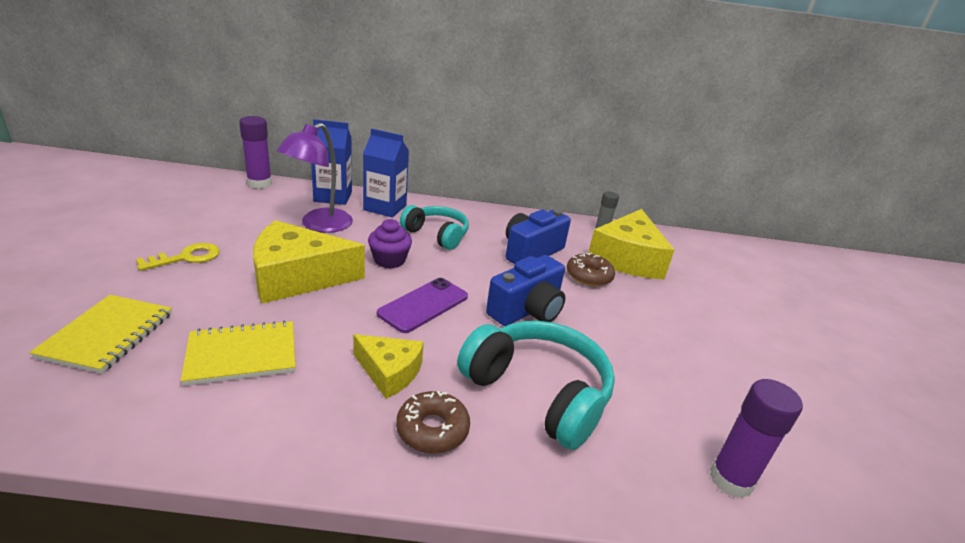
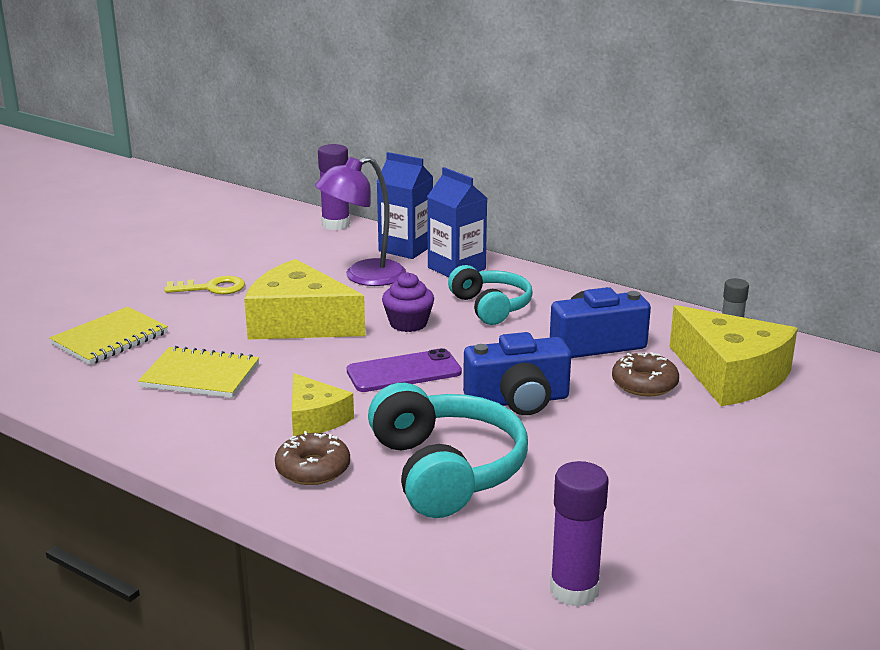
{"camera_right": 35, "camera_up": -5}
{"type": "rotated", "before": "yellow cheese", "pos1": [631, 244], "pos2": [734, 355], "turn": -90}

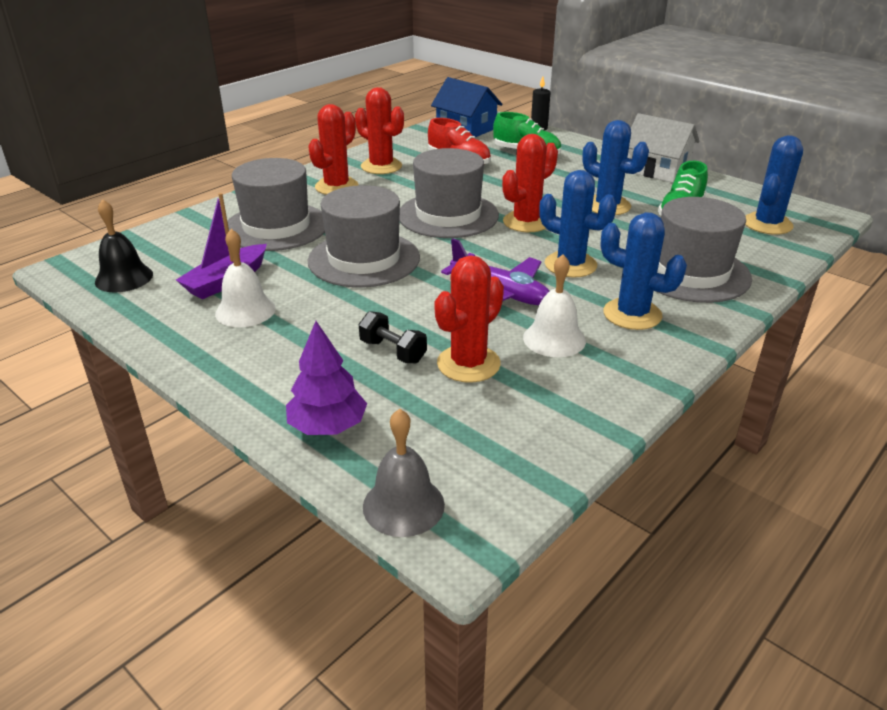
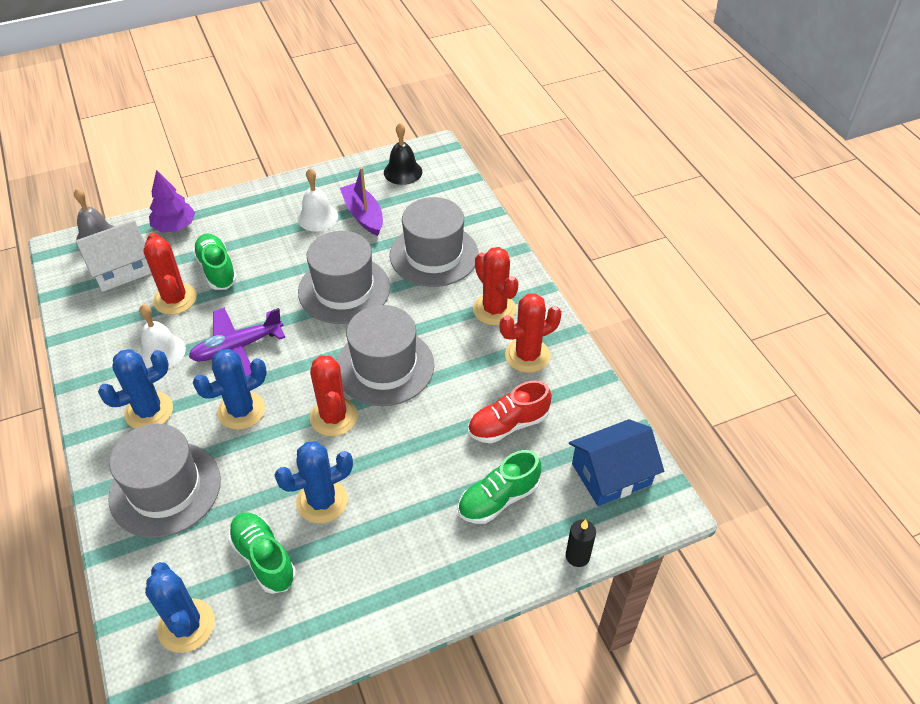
{"camera_right": 115, "camera_up": 15}
{"type": "shifted", "before": "white house", "pos1": [664, 148], "pos2": [114, 256]}
{"type": "swapped", "before": "black dumbbell", "after": "green shoe", "pos1": [393, 337], "pos2": [214, 261]}

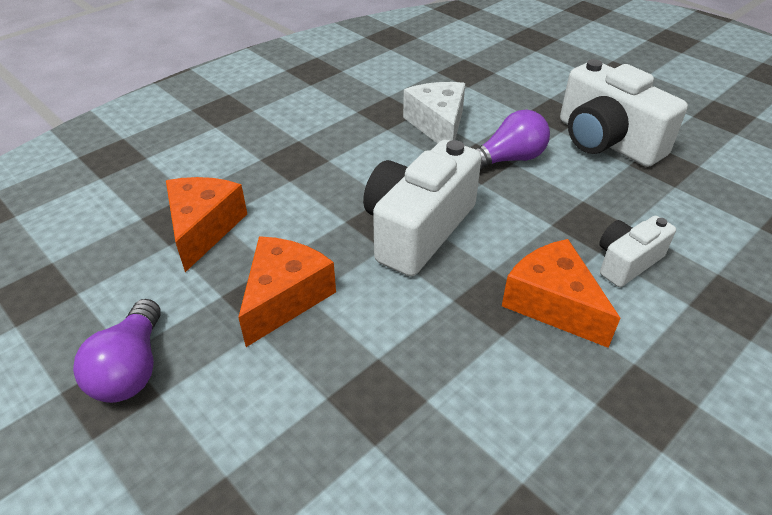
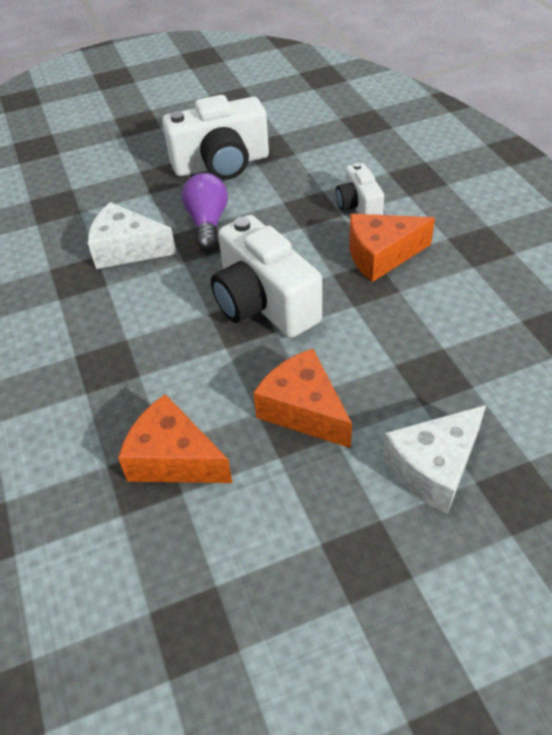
{"camera_right": -65, "camera_up": 5}
{"type": "new", "after": "white cheese", "pos2": [434, 459]}
{"type": "gone", "before": "purple light bulb", "pos1": [117, 351]}

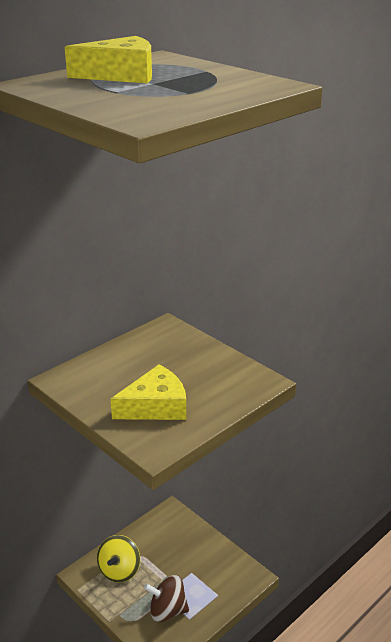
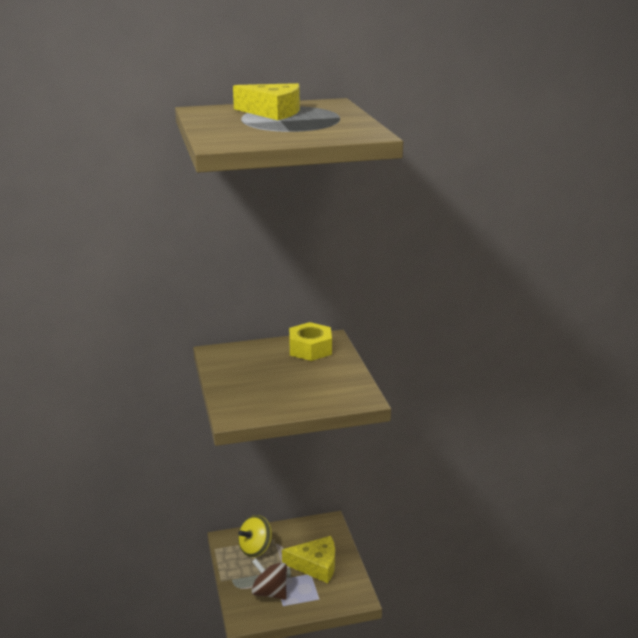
{"camera_right": 30, "camera_up": -5}
{"type": "shifted", "before": "yellow cheese", "pos1": [148, 392], "pos2": [308, 559]}
{"type": "new", "after": "yellow nut", "pos2": [310, 341]}

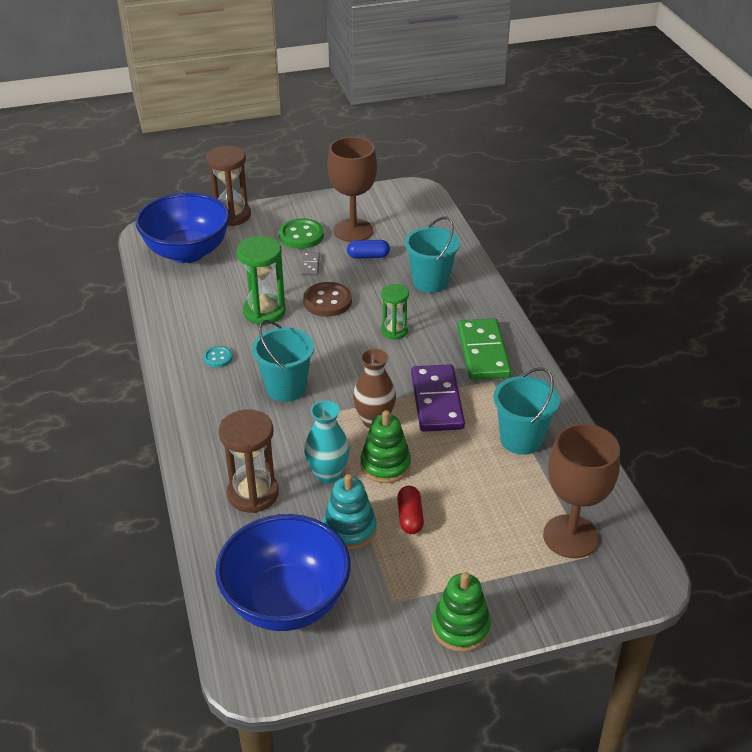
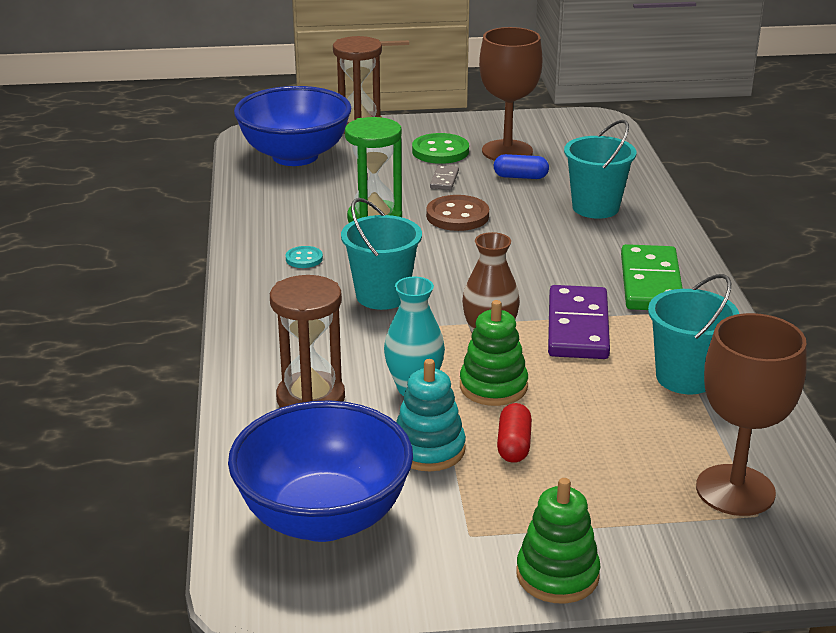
{"camera_right": 10, "camera_up": -10}
{"type": "gone", "before": "green hourglass", "pos1": [395, 312]}

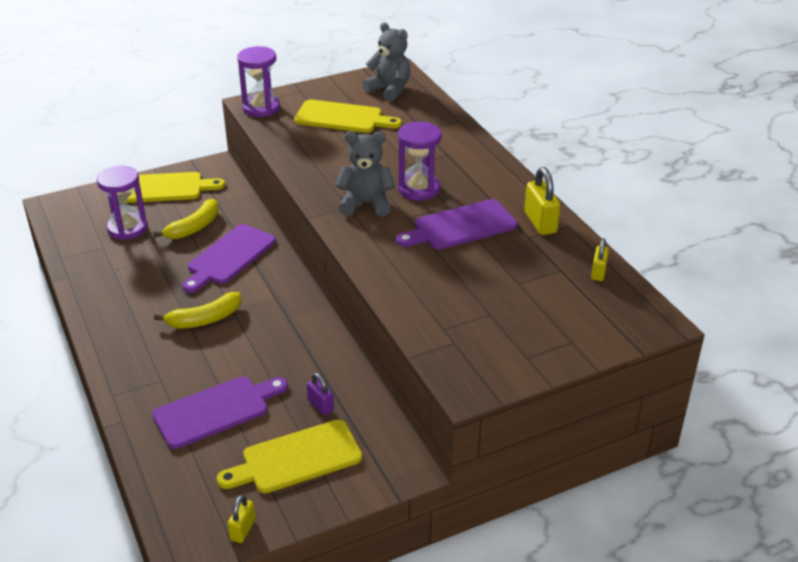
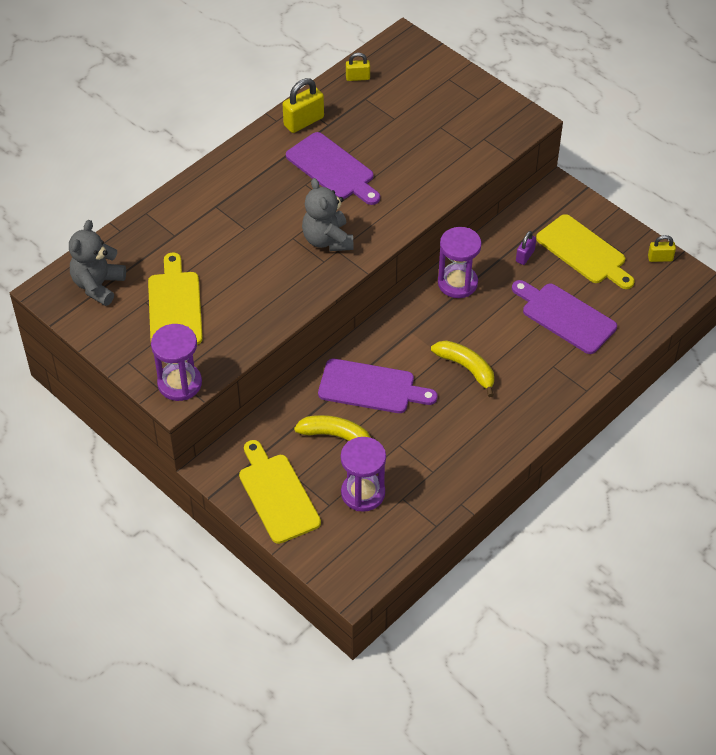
{"camera_right": -110, "camera_up": 15}
{"type": "shifted", "before": "purple hourglass", "pos1": [420, 161], "pos2": [460, 262]}

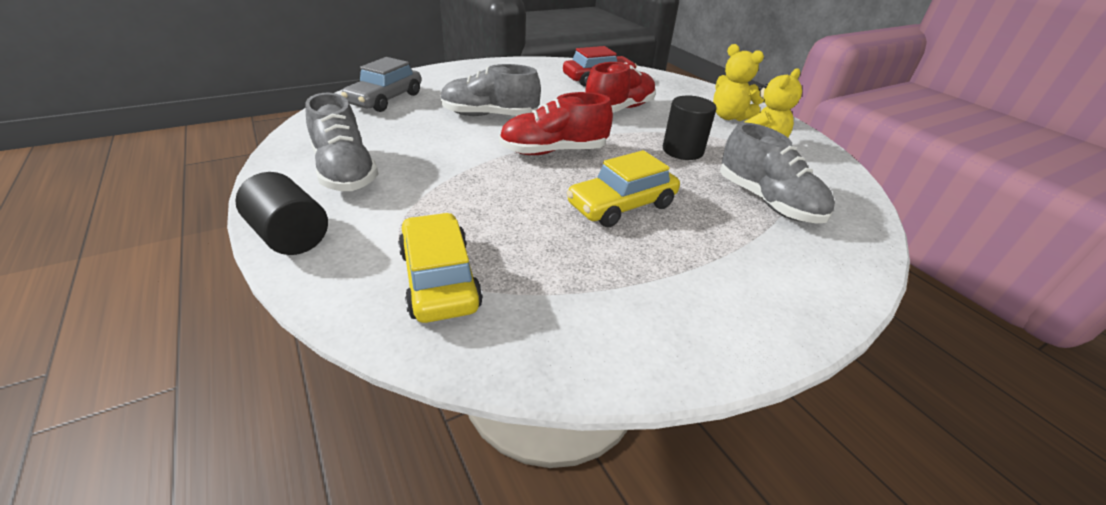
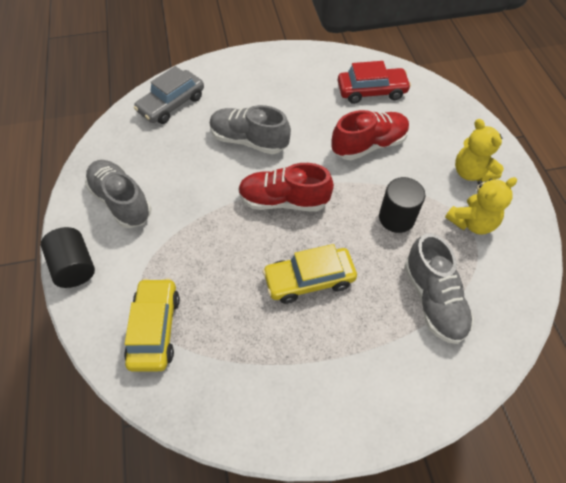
{"camera_right": 20, "camera_up": 20}
{"type": "rotated", "before": "grey shoe", "pos1": [341, 142], "pos2": [118, 194], "turn": 150}

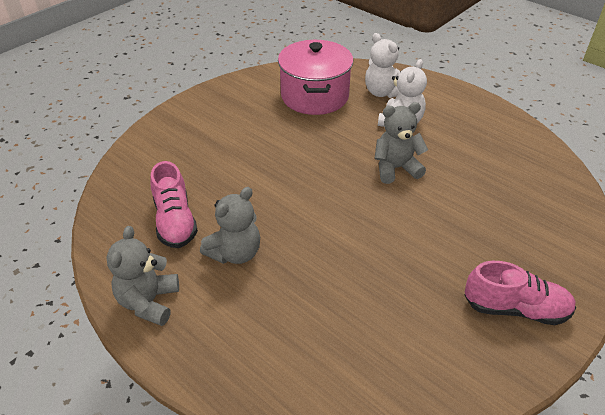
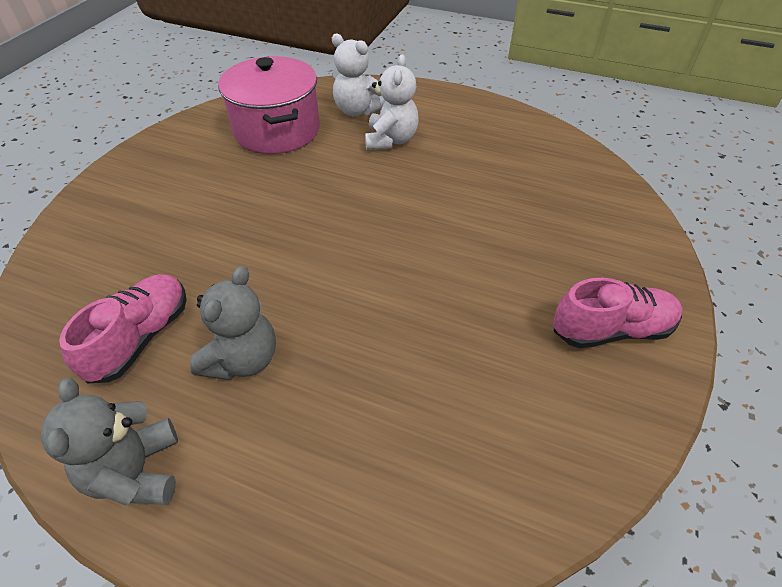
{"camera_right": -20, "camera_up": 5}
{"type": "rotated", "before": "pink shoe", "pos1": [174, 204], "pos2": [123, 329], "turn": -120}
{"type": "gone", "before": "grey teddy bear", "pos1": [401, 143]}

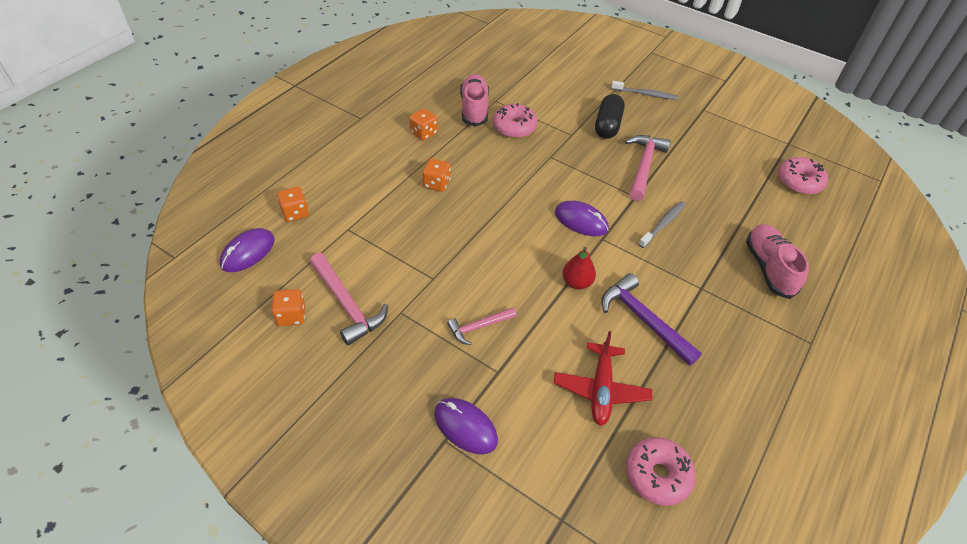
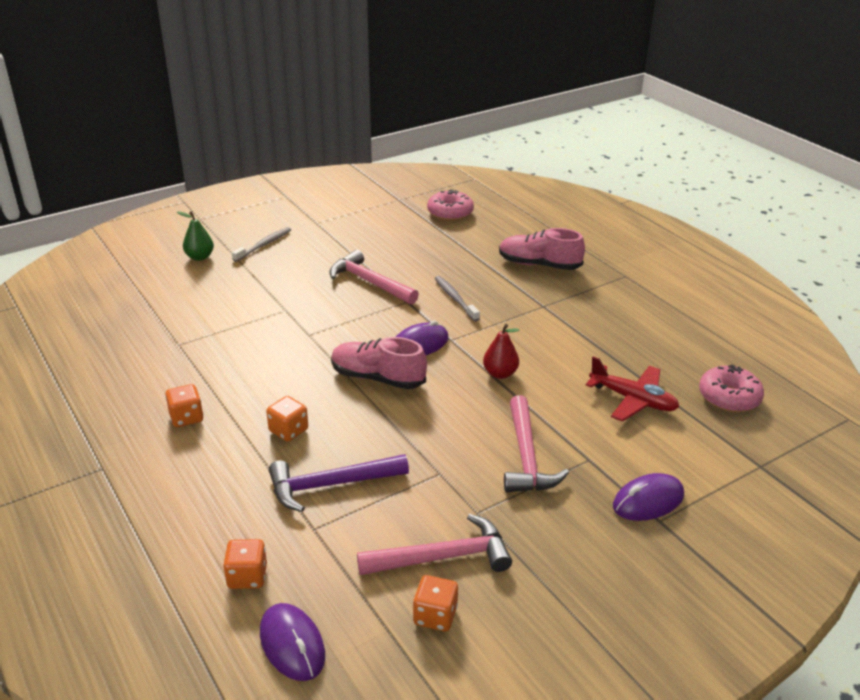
{"camera_right": -65, "camera_up": -15}
{"type": "new", "after": "green pear", "pos2": [195, 236]}
{"type": "shifted", "before": "purple hammer", "pos1": [651, 319], "pos2": [339, 483]}
{"type": "shifted", "before": "pink shoe", "pos1": [474, 100], "pos2": [379, 363]}
{"type": "scaled", "before": "pink hammer", "pos1": [481, 326], "pos2": [536, 444], "scale": 1.67}
{"type": "gone", "before": "pink donut", "pos1": [515, 120]}
{"type": "gone", "before": "black capsule", "pos1": [610, 116]}

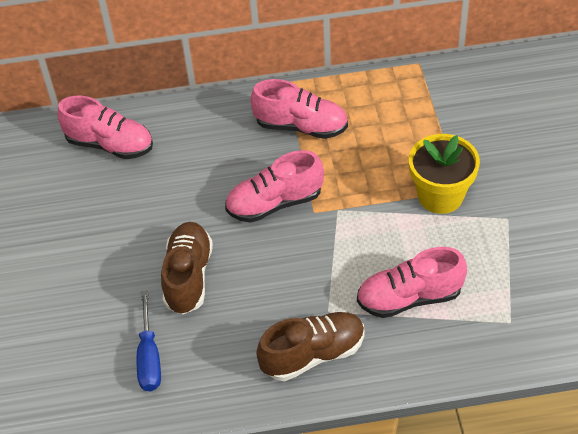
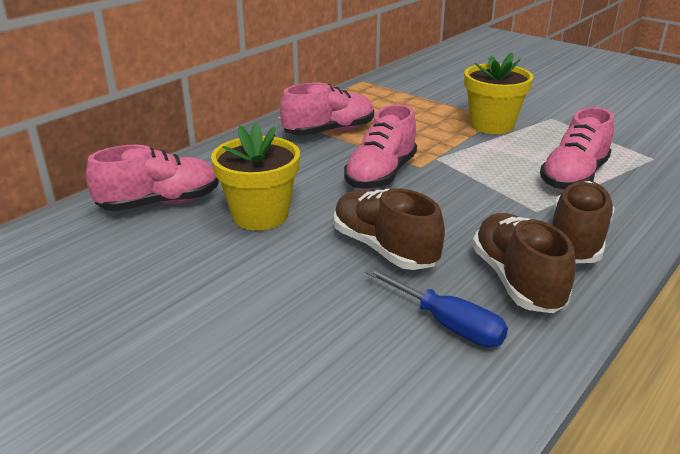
{"camera_right": -45, "camera_up": -20}
{"type": "new", "after": "yellow flower pot", "pos2": [255, 177]}
{"type": "new", "after": "brown shoe", "pos2": [524, 263]}

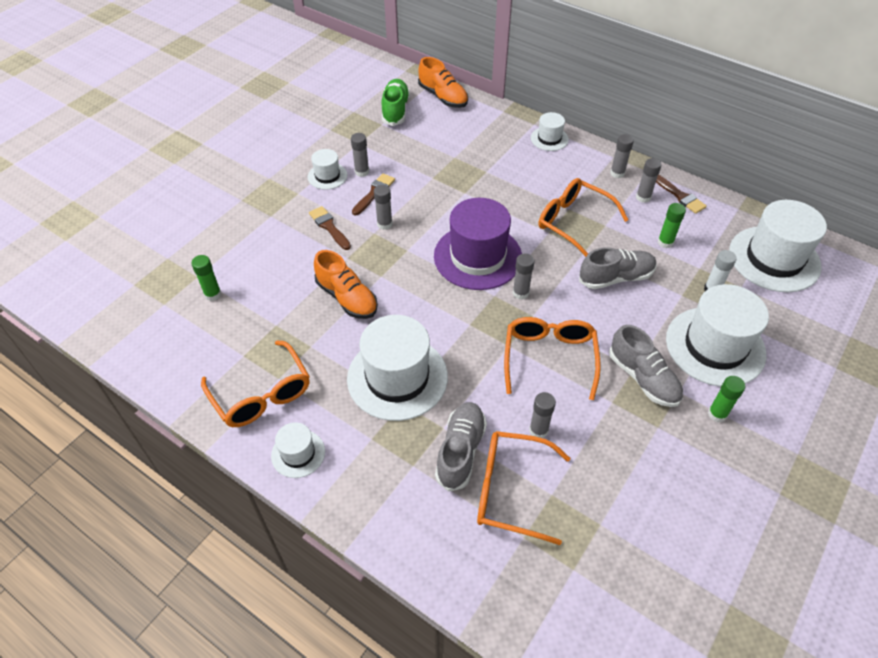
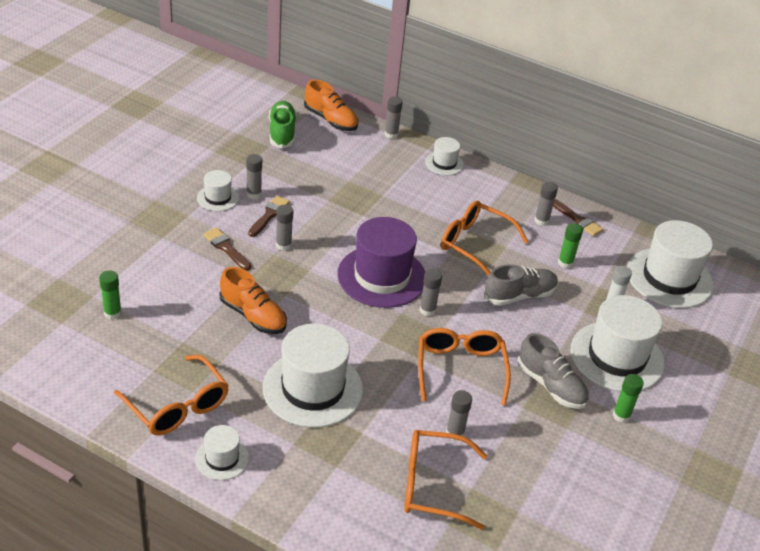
{"camera_right": -10, "camera_up": -10}
{"type": "shifted", "before": "grey glue stick", "pos1": [622, 156], "pos2": [394, 118]}
{"type": "gone", "before": "grey shoe", "pos1": [461, 447]}

